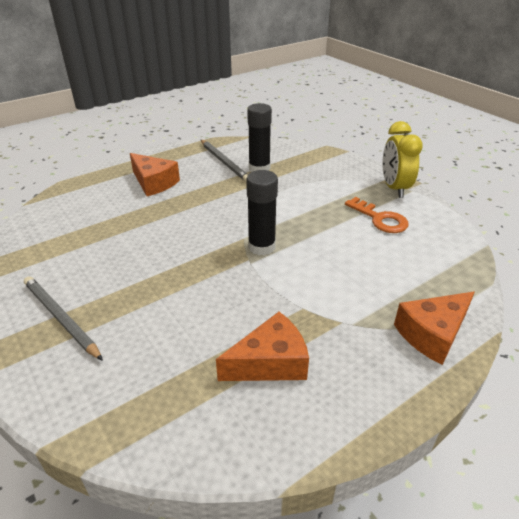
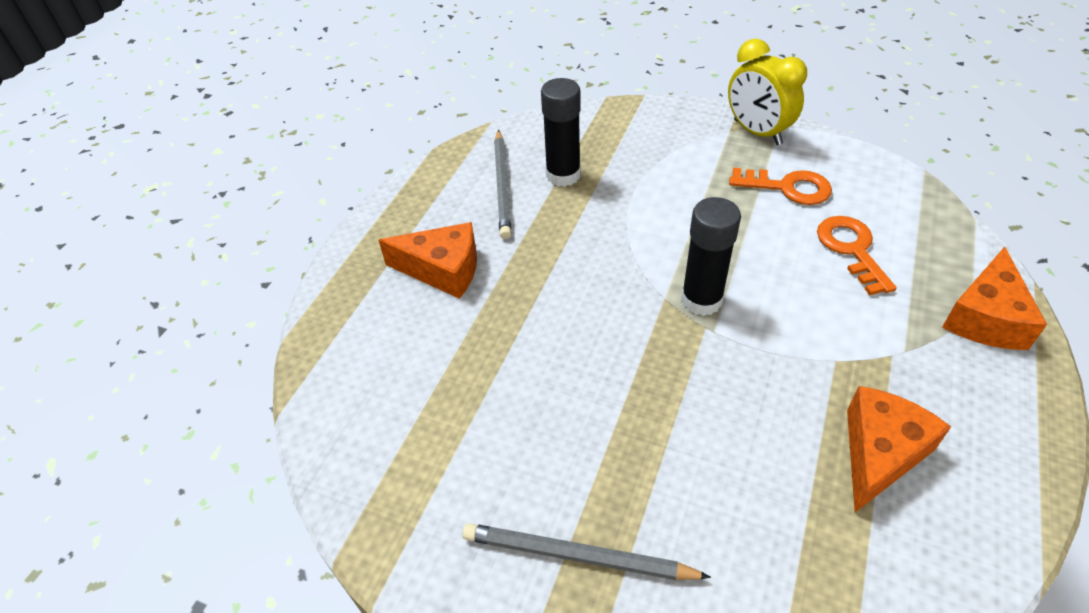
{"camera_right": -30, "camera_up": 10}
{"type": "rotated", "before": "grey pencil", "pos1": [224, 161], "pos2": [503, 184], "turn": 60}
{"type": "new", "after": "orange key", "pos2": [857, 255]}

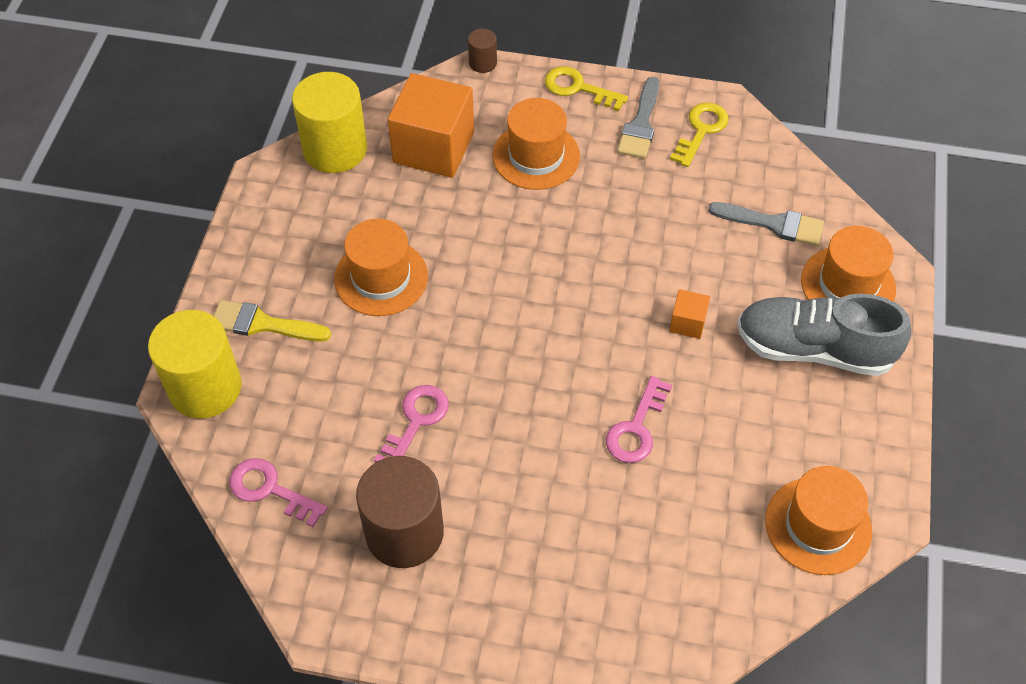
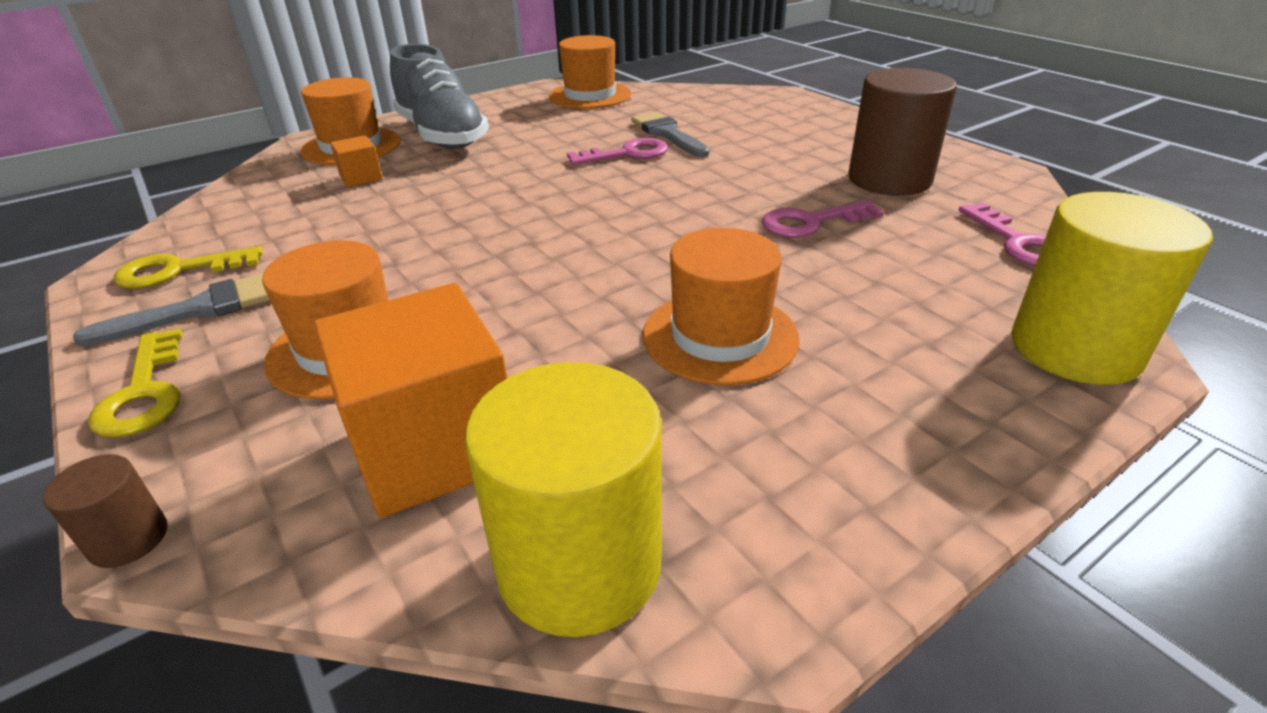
{"camera_right": -135, "camera_up": -20}
{"type": "shifted", "before": "orange cube", "pos1": [689, 314], "pos2": [356, 161]}
{"type": "shifted", "before": "grey brush", "pos1": [766, 224], "pos2": [670, 134]}
{"type": "gone", "before": "yellow brush", "pos1": [272, 321]}

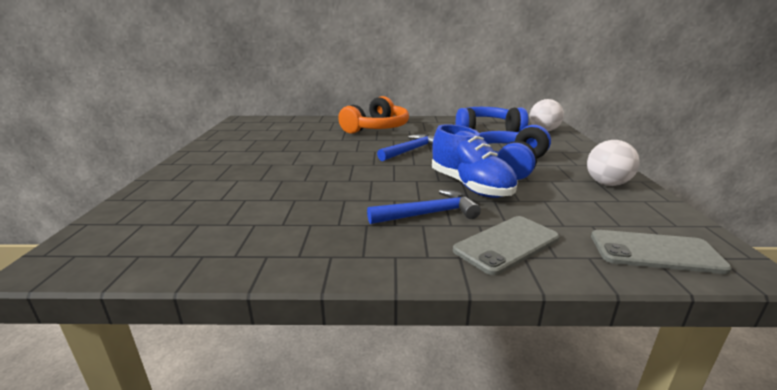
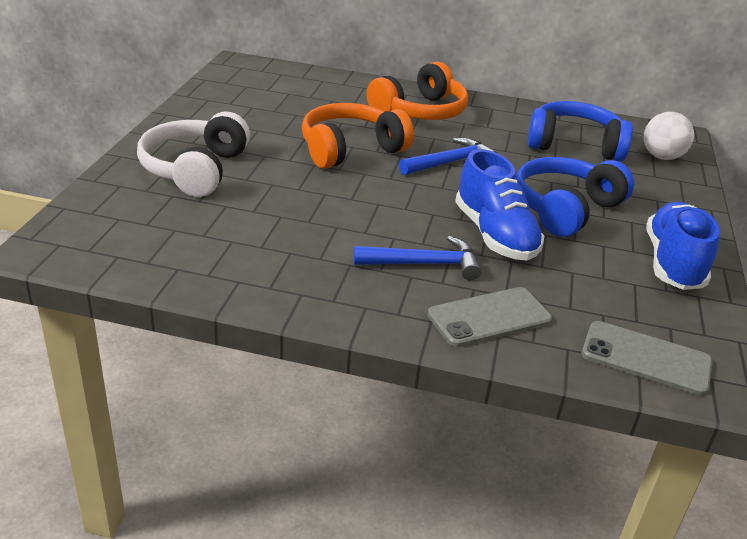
{"camera_right": 10, "camera_up": 10}
{"type": "new", "after": "white headphones", "pos2": [193, 154]}
{"type": "new", "after": "orange headphones", "pos2": [358, 136]}
{"type": "swapped", "before": "white ball", "after": "blue shoe", "pos1": [613, 163], "pos2": [683, 246]}

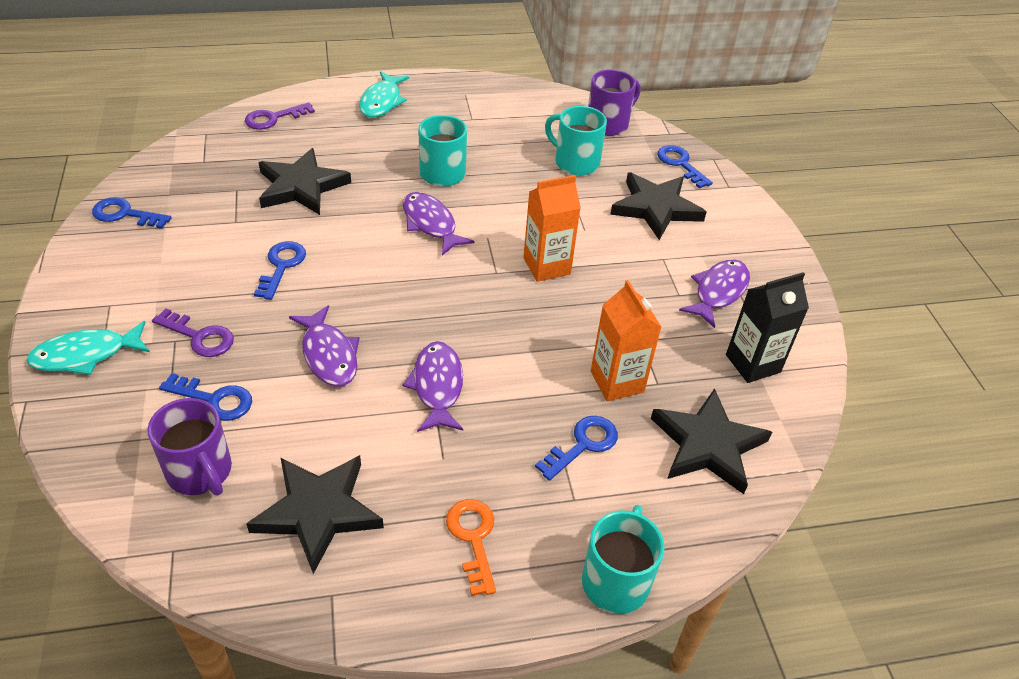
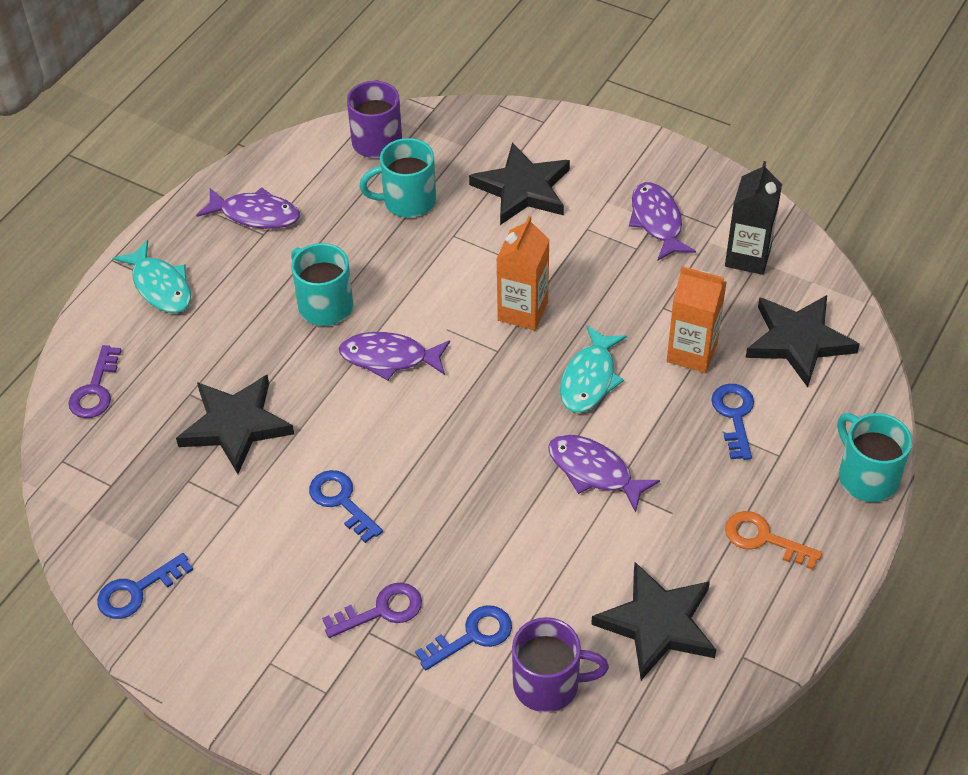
{"camera_right": -45, "camera_up": 5}
{"type": "shifted", "before": "purple fish", "pos1": [324, 346], "pos2": [248, 208]}
{"type": "shifted", "before": "turquoise fish", "pos1": [88, 348], "pos2": [593, 369]}
{"type": "gone", "before": "blue key", "pos1": [685, 166]}

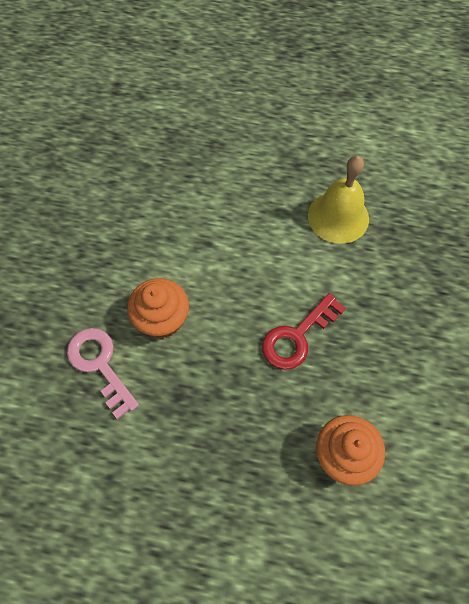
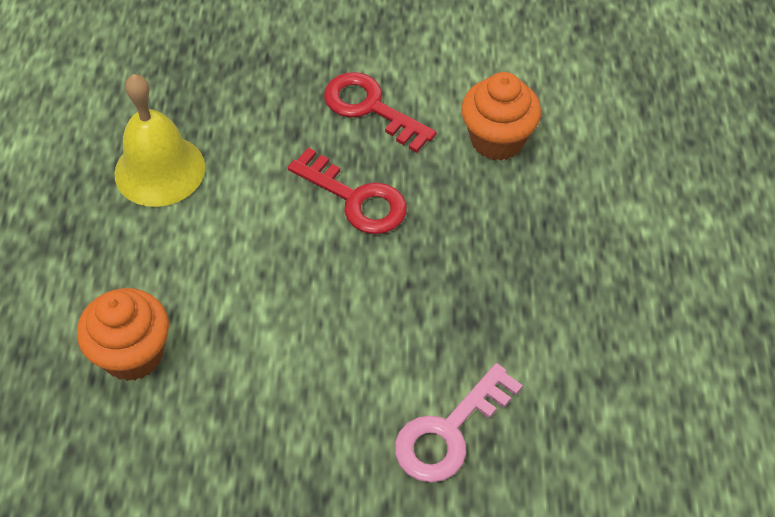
{"camera_right": -100, "camera_up": -10}
{"type": "shifted", "before": "orange cupcake", "pos1": [158, 308], "pos2": [123, 334]}
{"type": "new", "after": "red key", "pos2": [380, 112]}

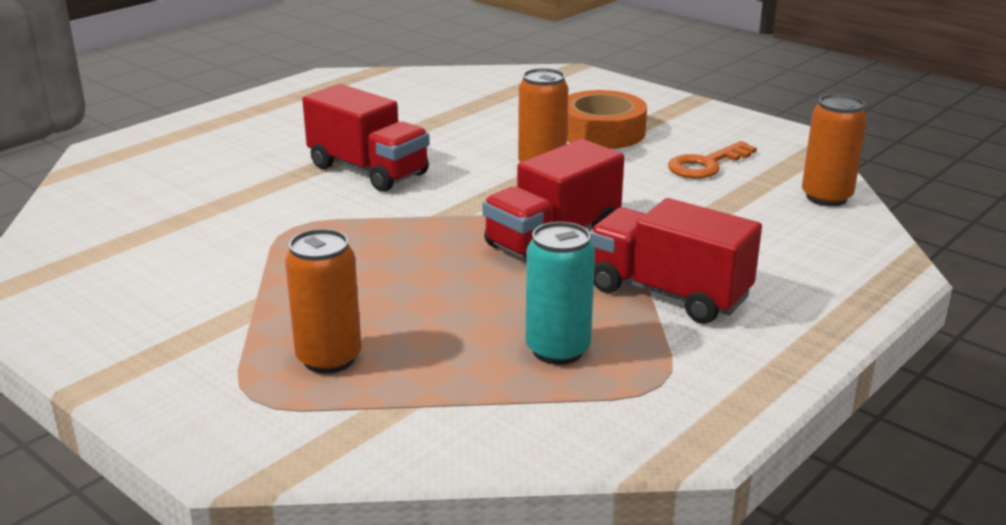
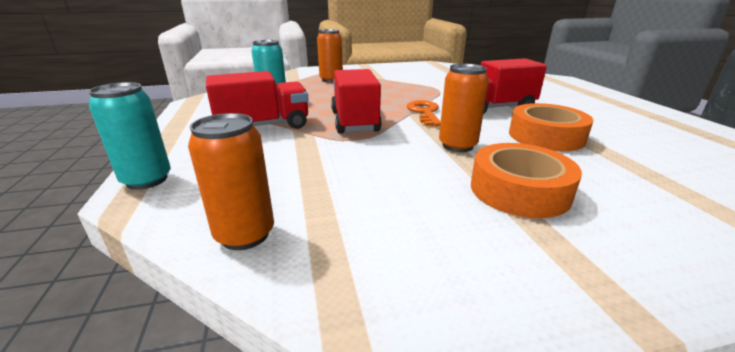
{"camera_right": 125, "camera_up": 0}
{"type": "new", "after": "turquoise can", "pos2": [130, 136]}
{"type": "shifted", "before": "orange key", "pos1": [712, 160], "pos2": [424, 113]}
{"type": "new", "after": "orange tape", "pos2": [551, 127]}

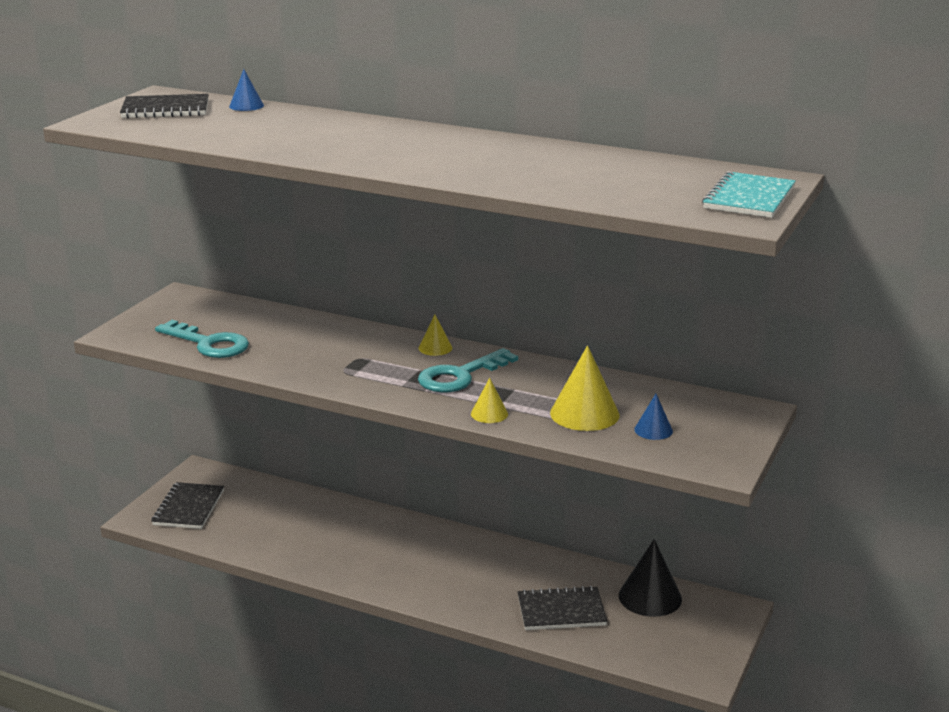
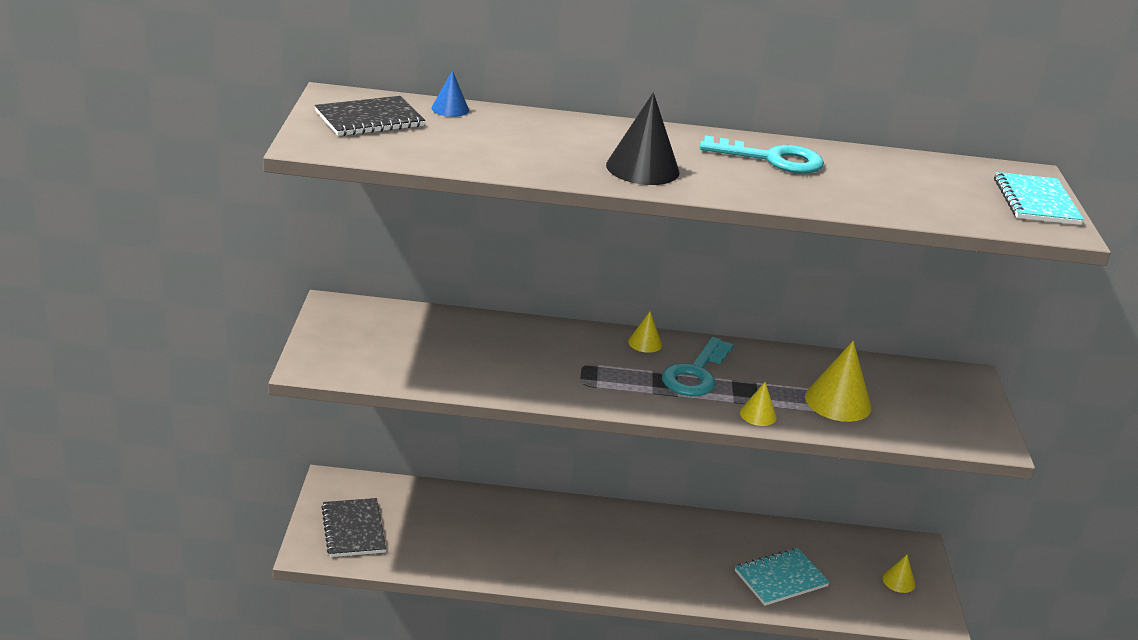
{"camera_right": -25, "camera_up": 5}
{"type": "shifted", "before": "black cone", "pos1": [650, 578], "pos2": [643, 138]}
{"type": "shifted", "before": "turquoise key", "pos1": [202, 339], "pos2": [762, 154]}
{"type": "repainted", "before": "black notebook", "after": "turquoise notebook", "pos1": [563, 608], "pos2": [782, 577]}
{"type": "new", "after": "yellow cone", "pos2": [899, 574]}
{"type": "gone", "before": "blue cone", "pos1": [653, 417]}

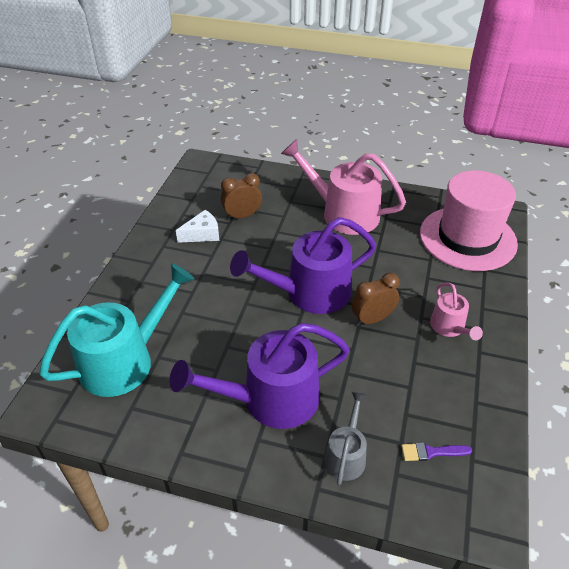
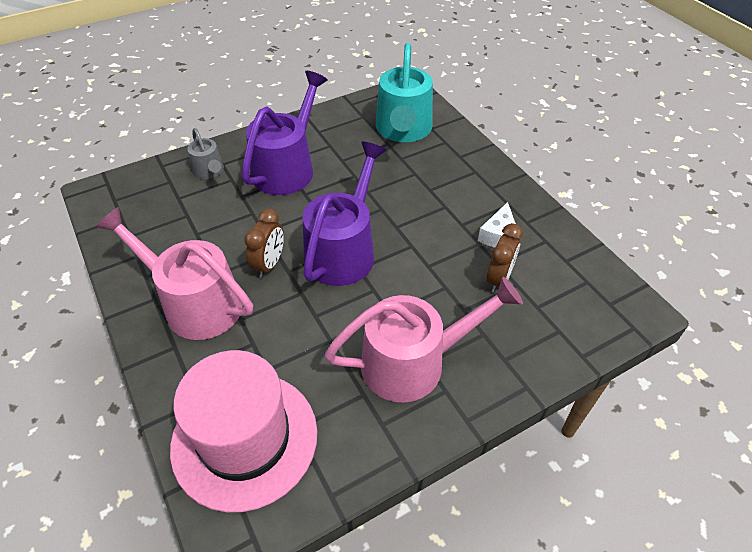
{"camera_right": 135, "camera_up": 5}
{"type": "scaled", "before": "pink watering can", "pos1": [456, 311], "pos2": [174, 273], "scale": 1.96}
{"type": "gone", "before": "purple brush", "pos1": [436, 451]}

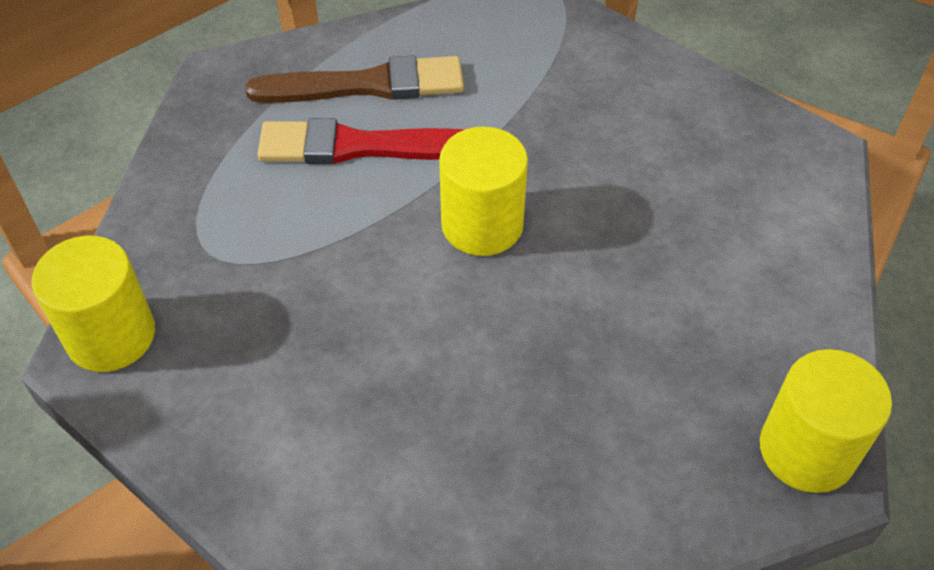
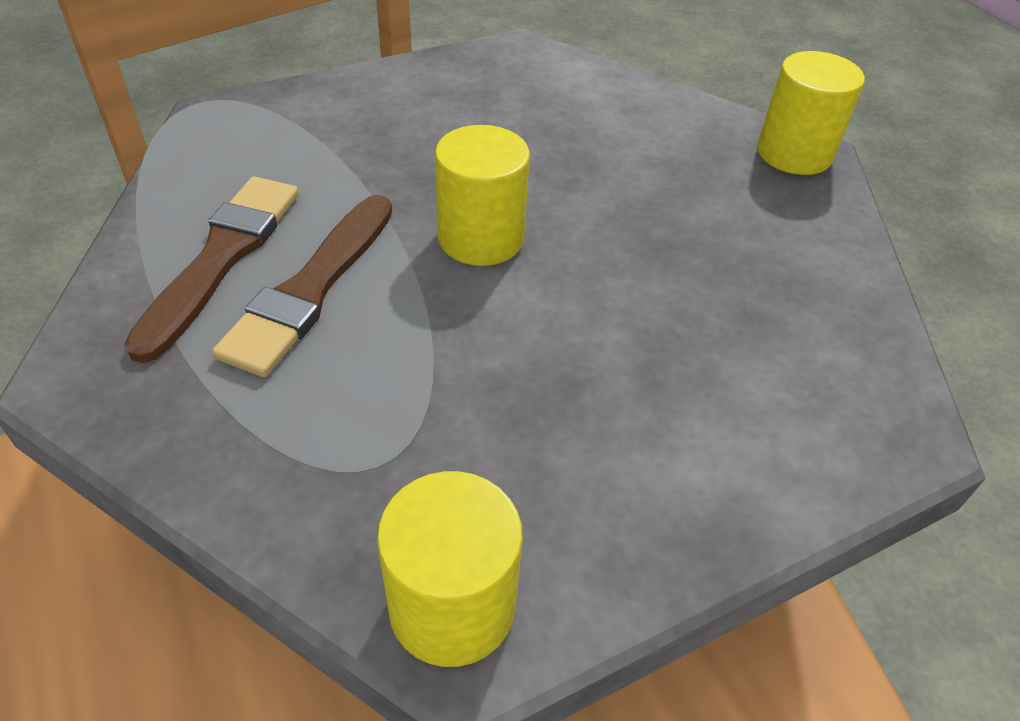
{"camera_right": -70, "camera_up": -5}
{"type": "repainted", "before": "red brush", "after": "brown brush", "pos1": [360, 141], "pos2": [302, 286]}

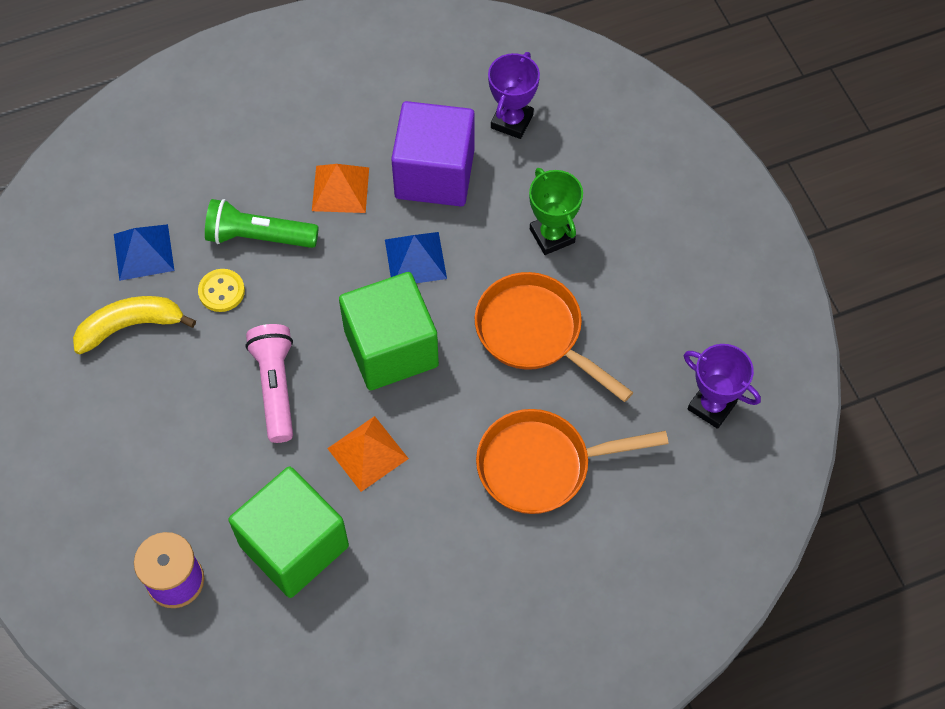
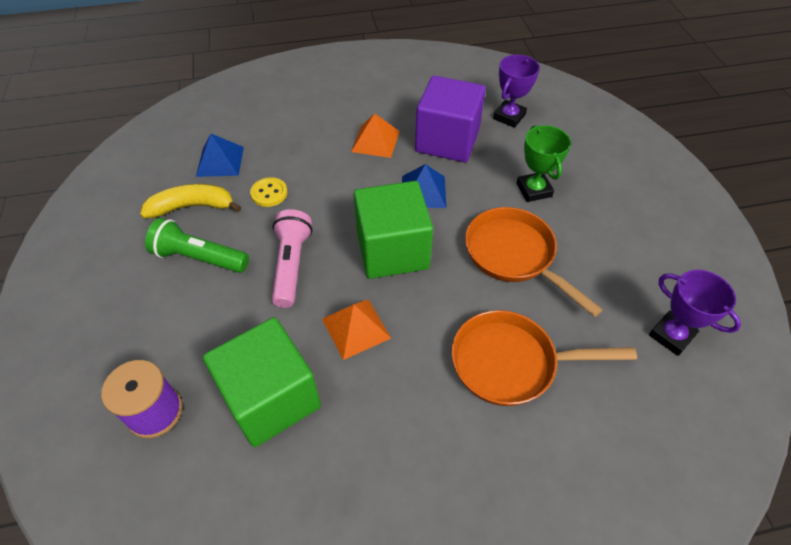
{"camera_right": 10, "camera_up": -10}
{"type": "shifted", "before": "green flashlight", "pos1": [262, 223], "pos2": [197, 245]}

